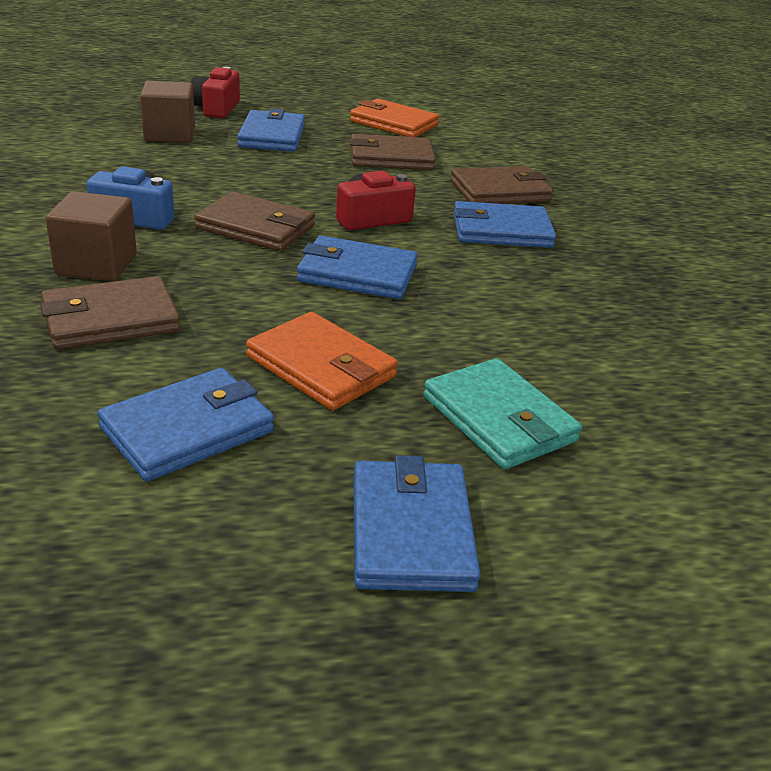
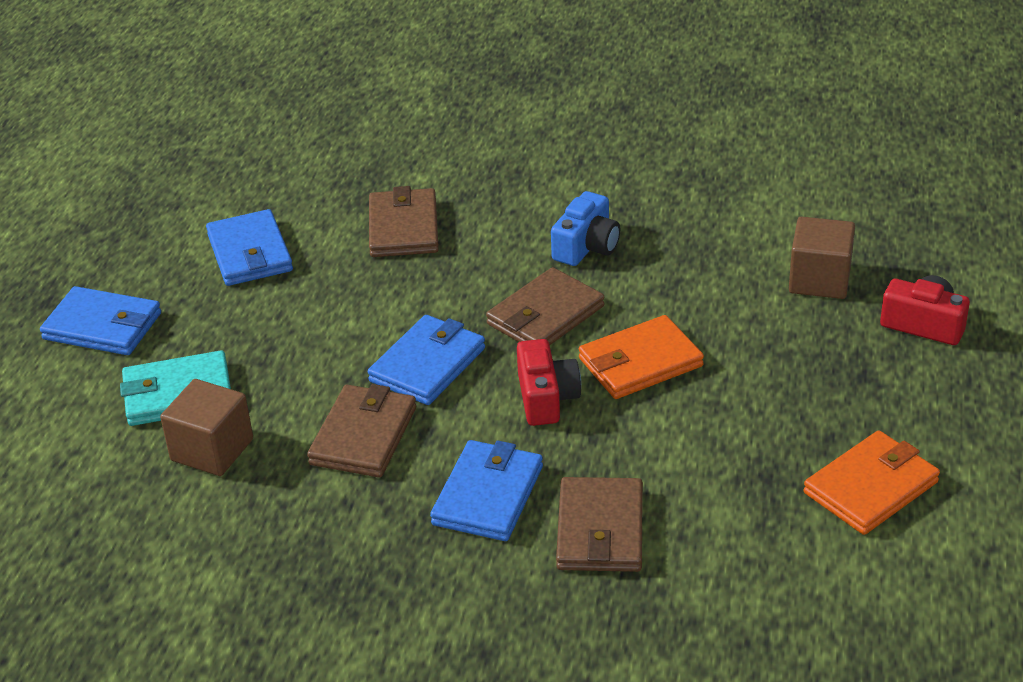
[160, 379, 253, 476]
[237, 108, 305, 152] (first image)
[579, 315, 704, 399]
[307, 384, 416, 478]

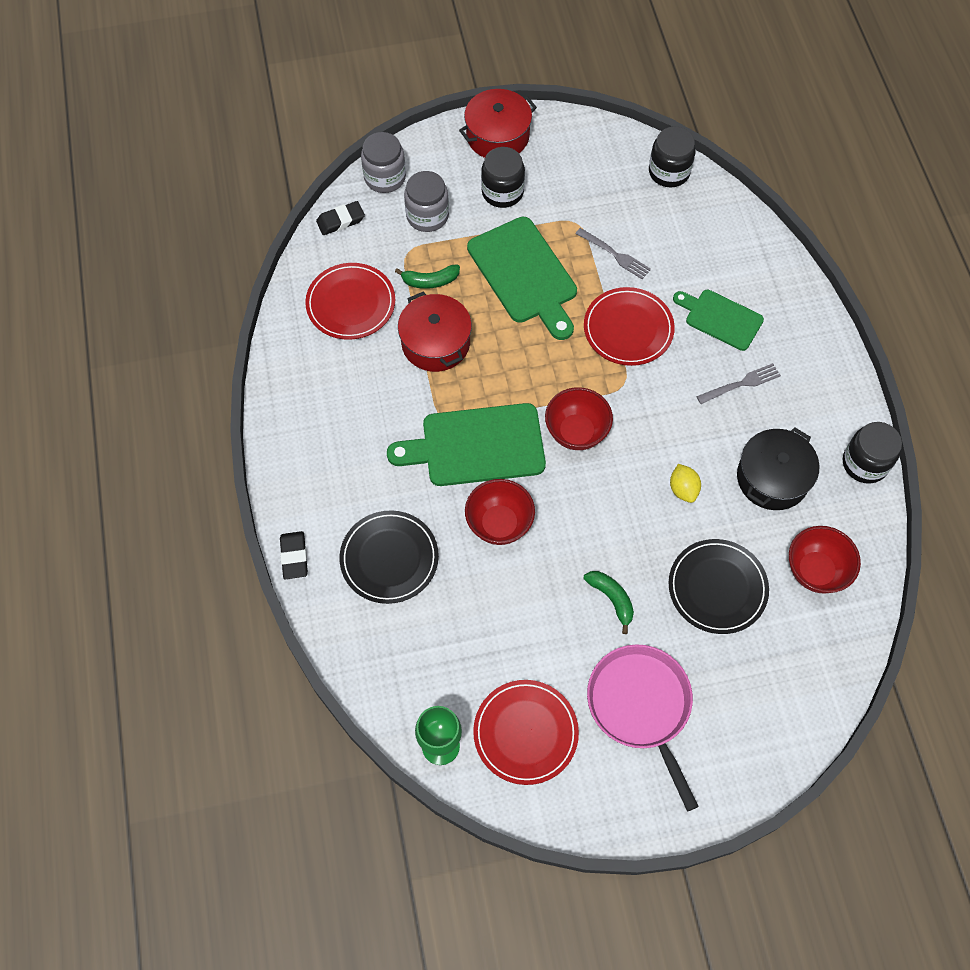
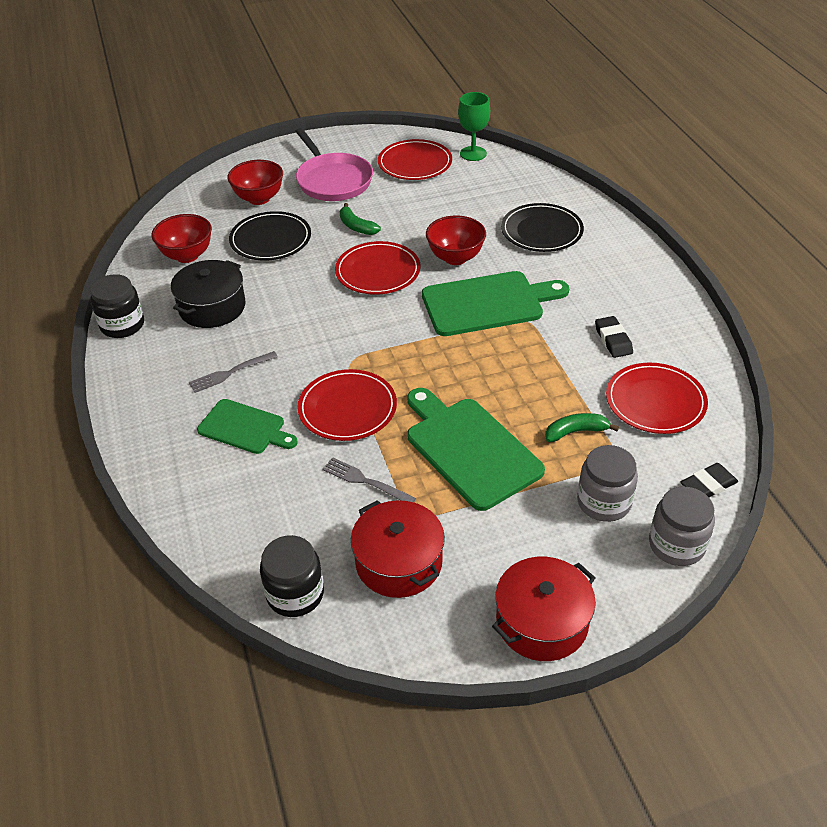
[595, 316, 633, 358]
[351, 500, 445, 598]
[481, 147, 525, 208] (first image)
[228, 160, 283, 205]
[670, 464, 701, 503] (first image)
[335, 241, 420, 295]

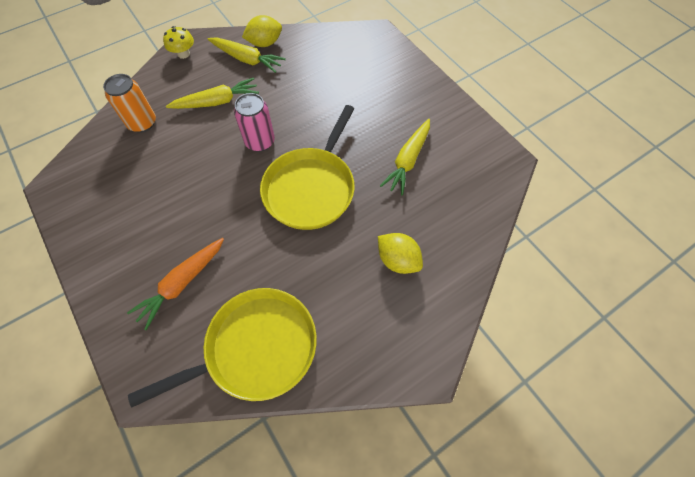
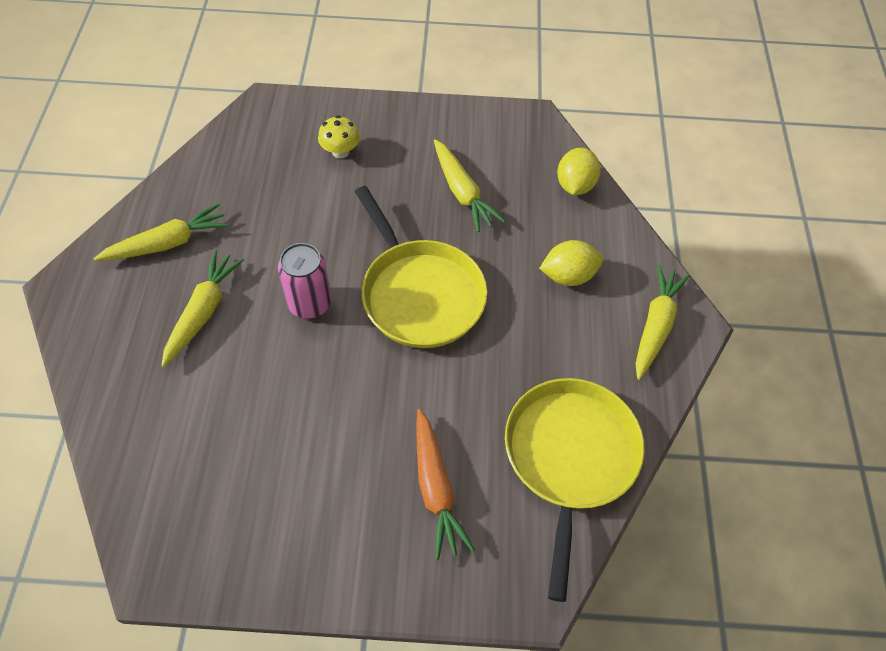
[103, 74, 156, 133] (first image)
[318, 115, 360, 159]
[557, 148, 600, 195]
[636, 264, 690, 380]

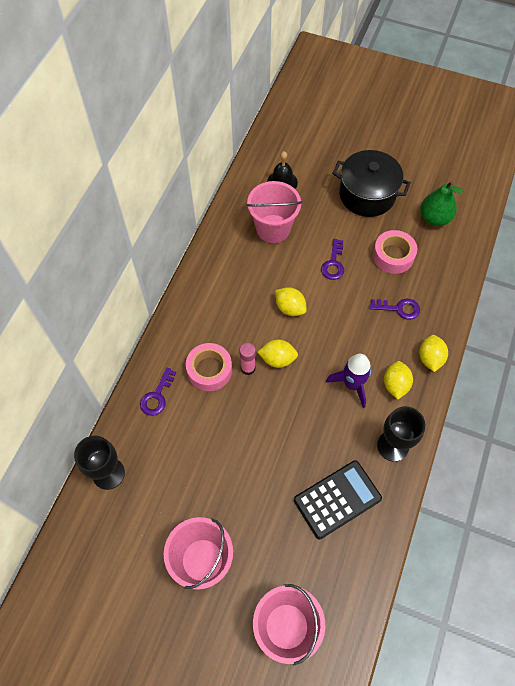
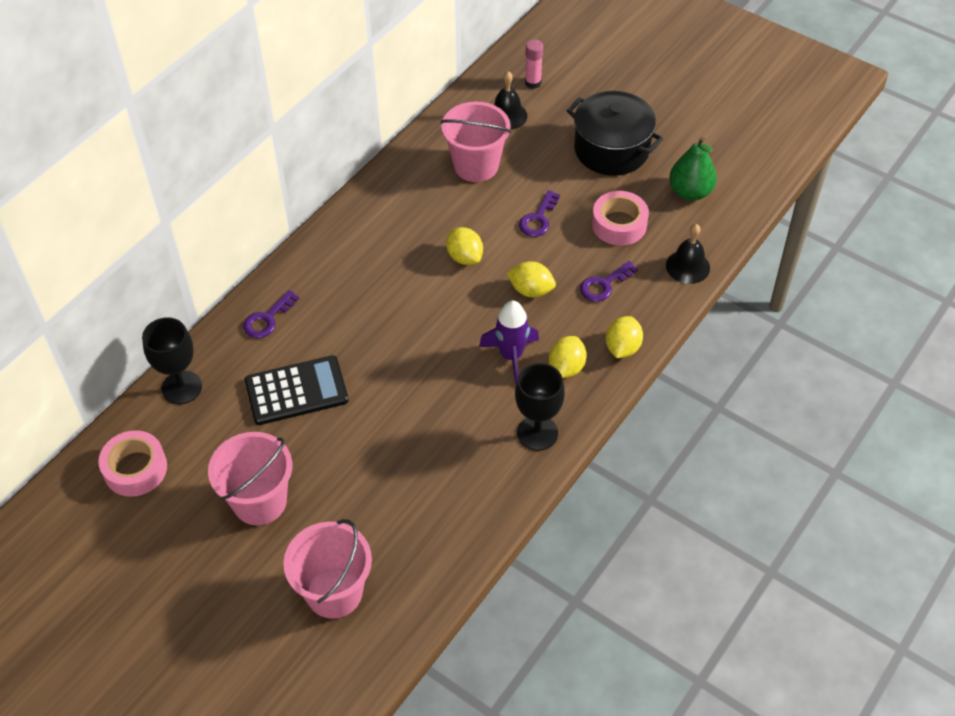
[98, 430, 167, 497]
[525, 39, 543, 89]
[507, 261, 556, 297]
[245, 355, 349, 425]
[580, 261, 638, 302]
[666, 224, 710, 284]

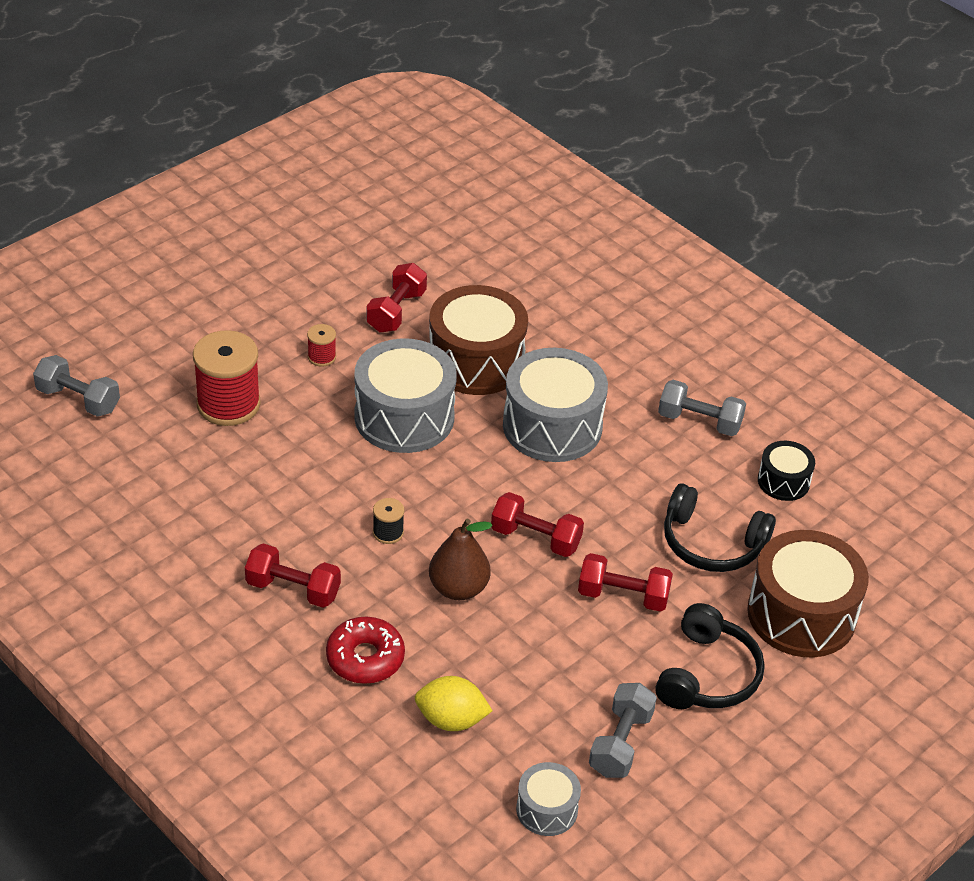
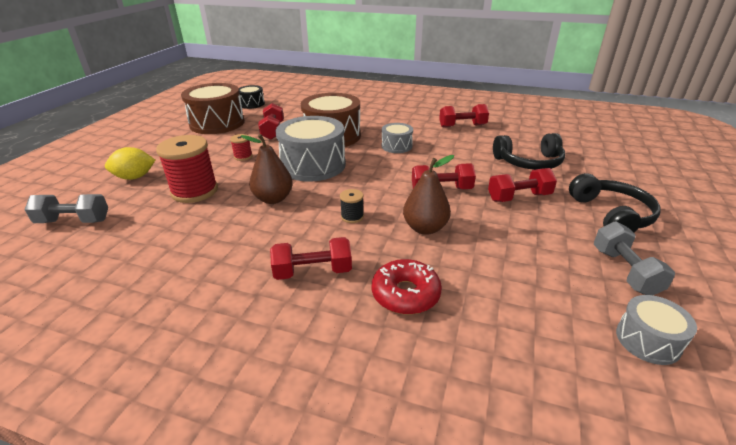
[105, 147, 155, 180]
[382, 123, 413, 153]
[439, 104, 489, 128]
[181, 83, 245, 134]
[239, 85, 265, 109]
[241, 134, 293, 204]

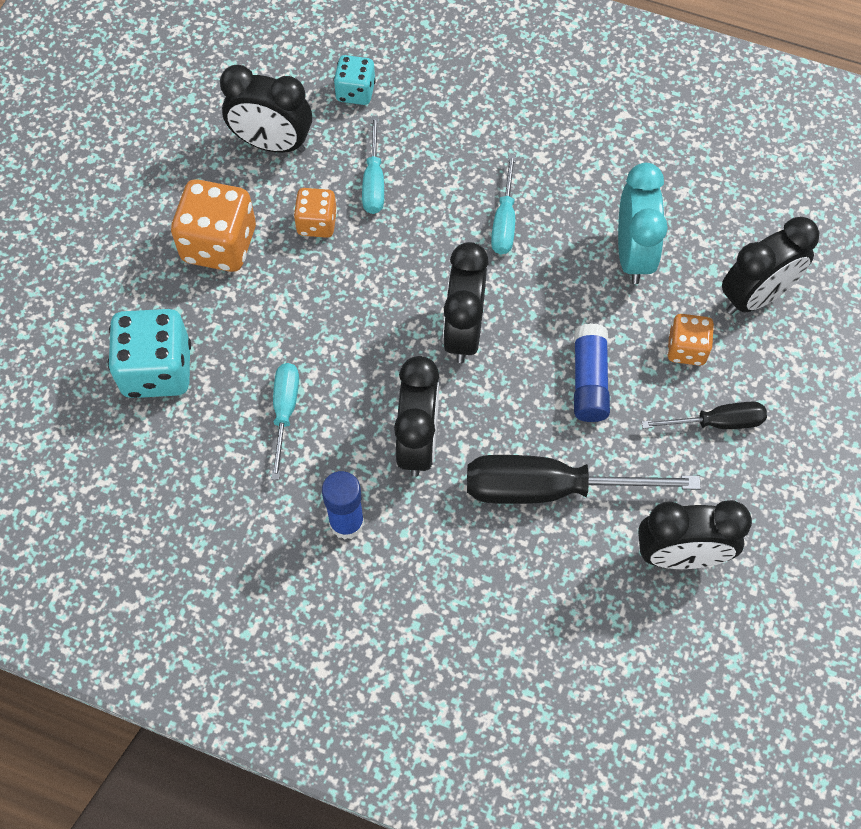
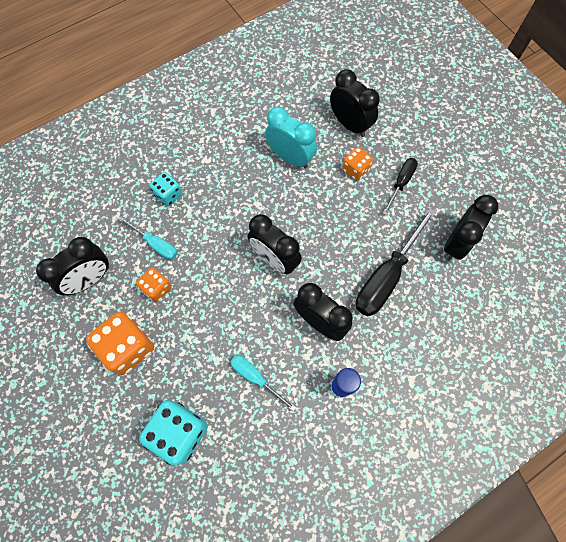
[150, 172, 182, 206]
[491, 154, 516, 254] (first image)
[574, 323, 610, 422] (first image)
[330, 69, 380, 137]

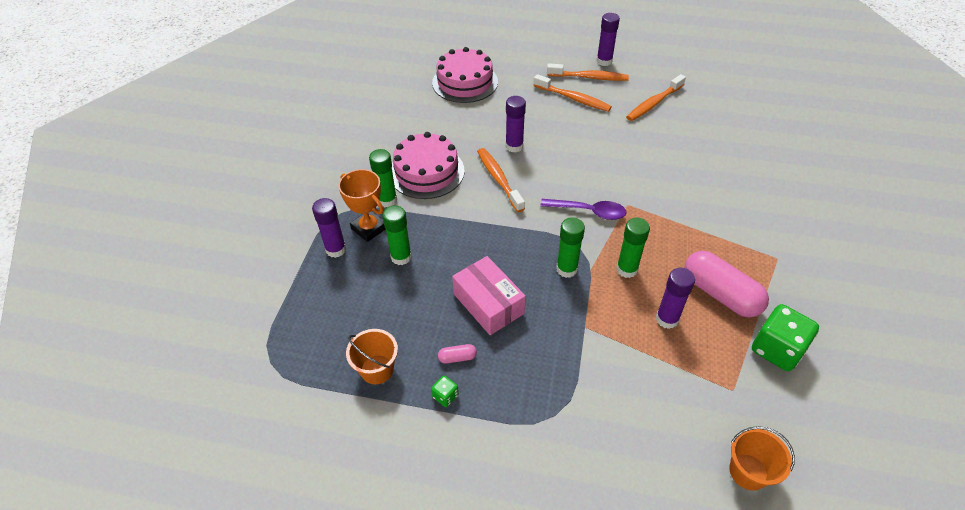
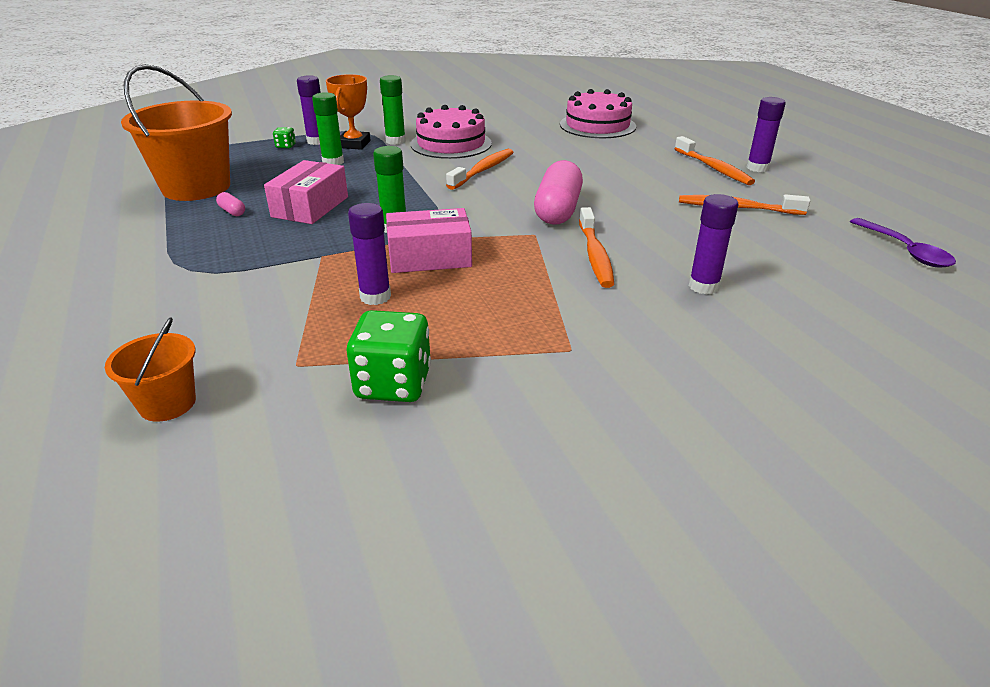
[121, 64, 232, 201]
[273, 127, 296, 148]
[689, 194, 738, 295]
[579, 207, 614, 288]
[850, 218, 956, 267]
[386, 208, 472, 273]
[534, 160, 583, 225]

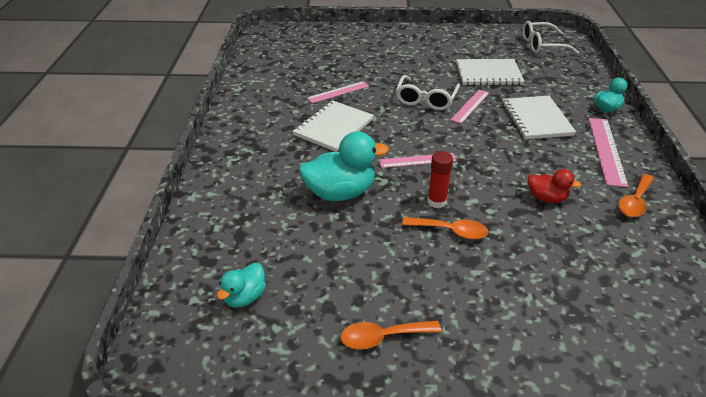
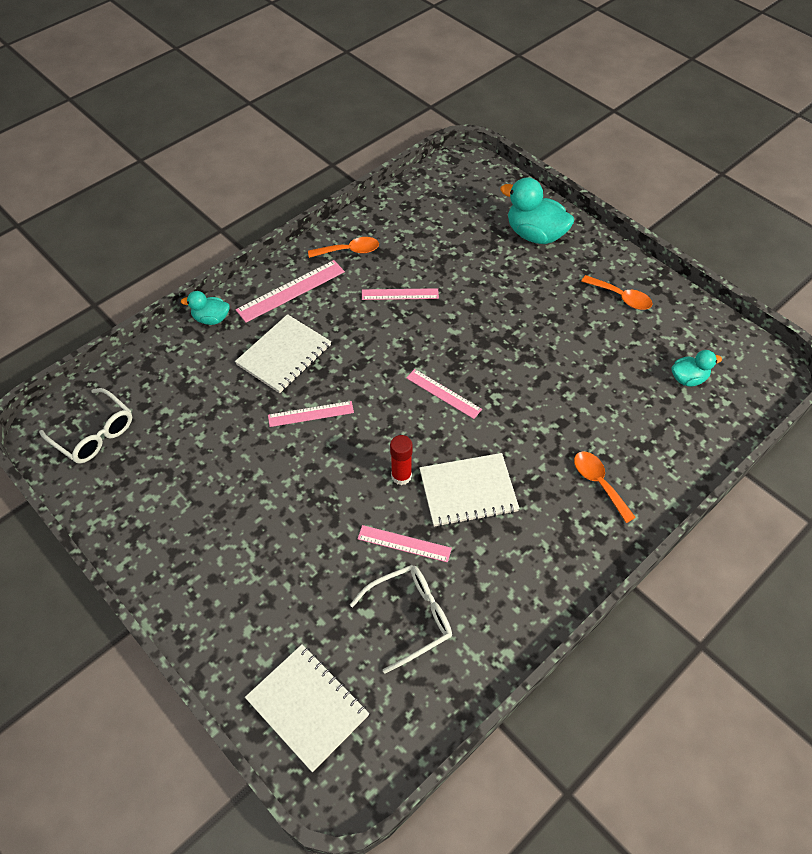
[500, 178, 574, 244]
[350, 565, 452, 674]
[574, 451, 636, 523]
[390, 435, 413, 485]
[245, 644, 369, 772]
[362, 288, 439, 300]

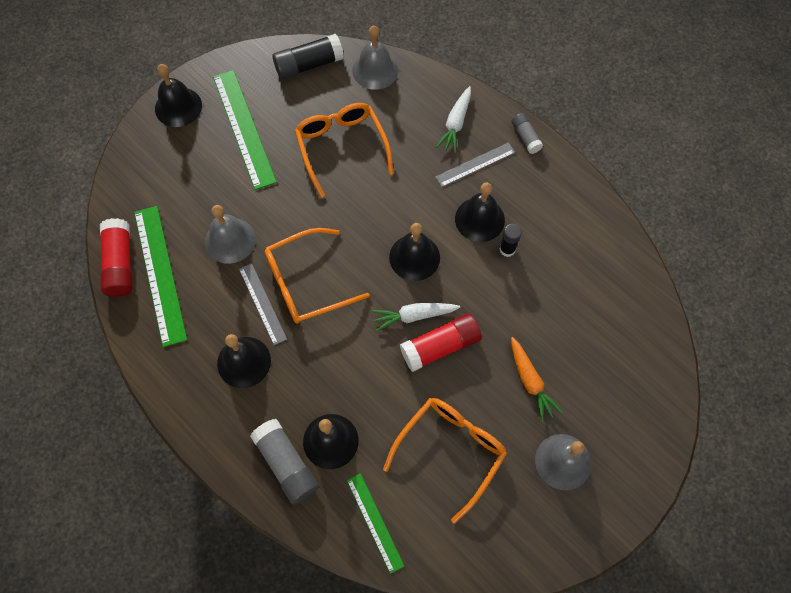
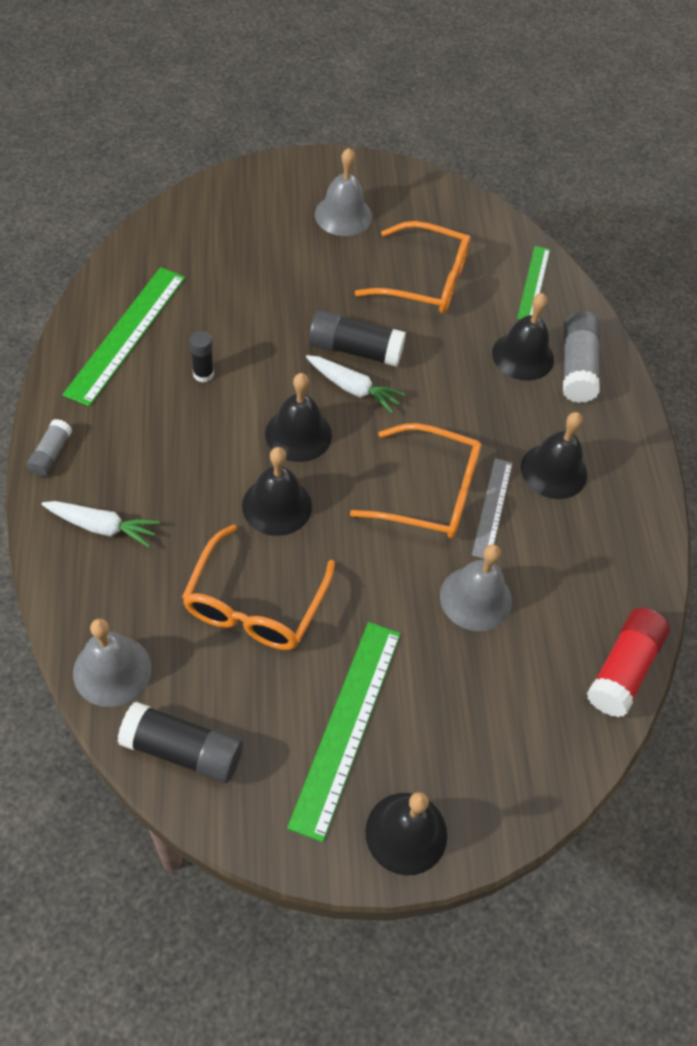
[63, 267, 185, 406]
[355, 221, 471, 313]
[309, 310, 406, 367]
[435, 142, 515, 187] (first image)
[41, 501, 160, 548]
[242, 447, 312, 536]
[511, 337, 563, 422] (first image)

